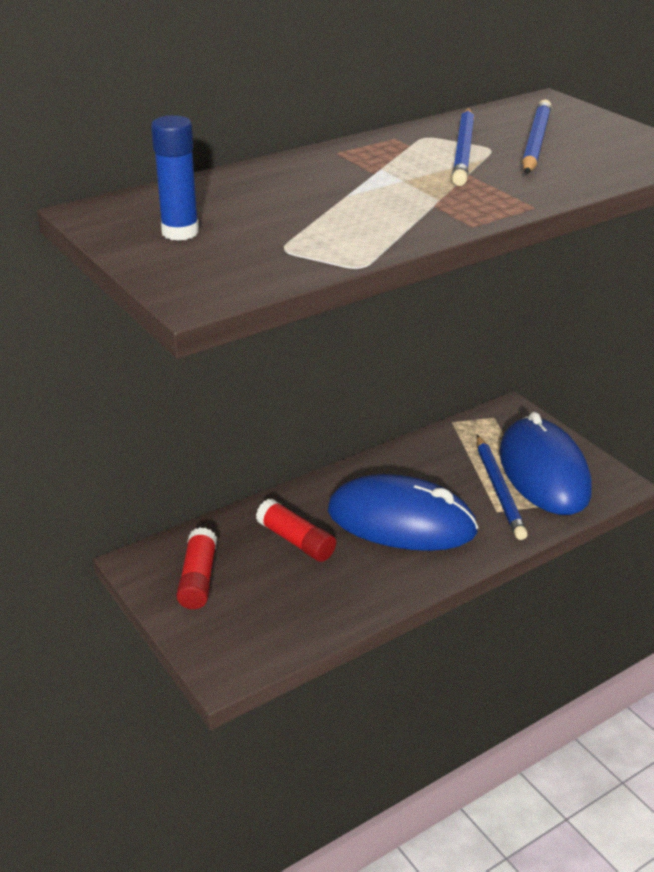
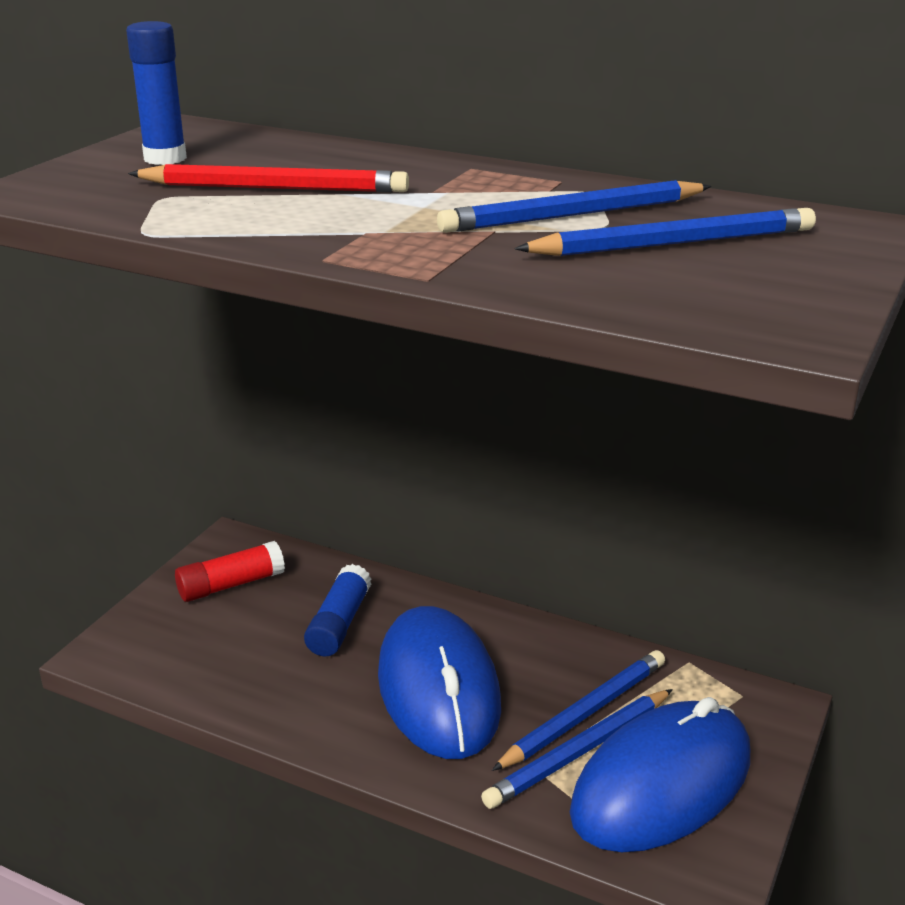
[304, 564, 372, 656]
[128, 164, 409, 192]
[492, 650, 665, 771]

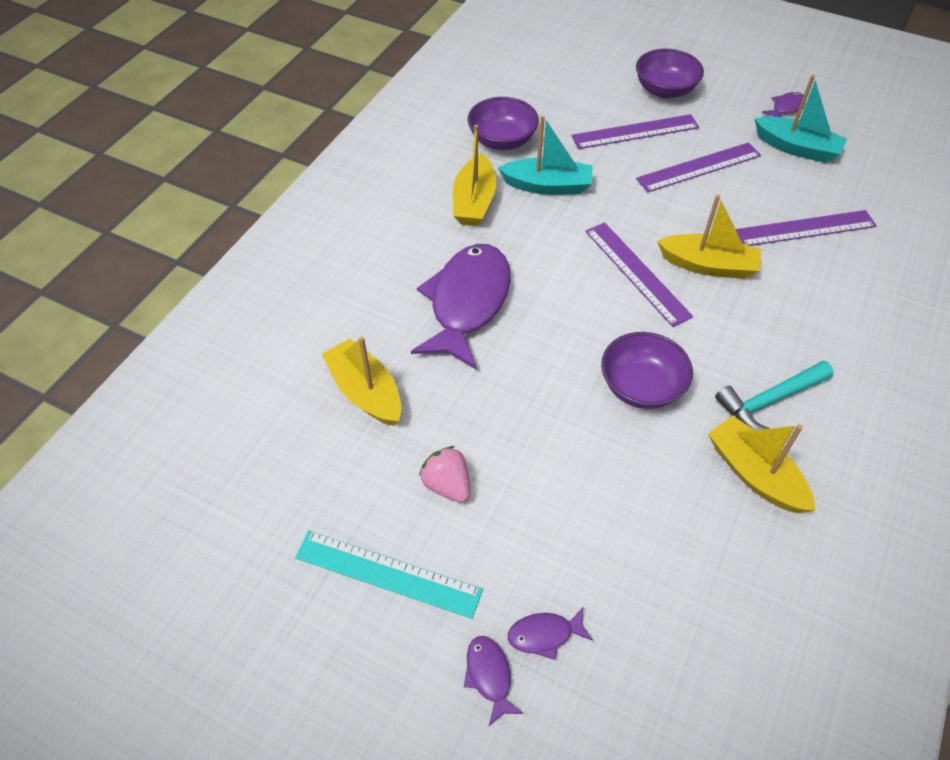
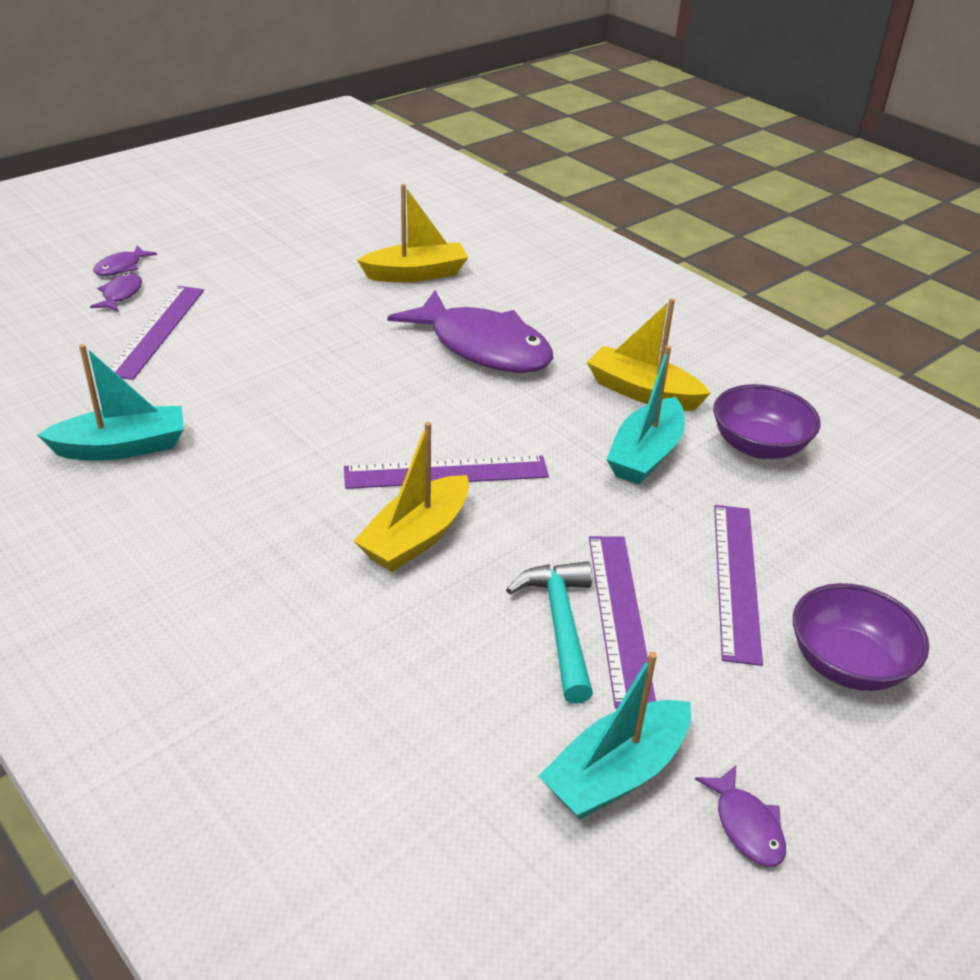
[295, 531, 483, 619] (first image)
[419, 446, 470, 503] (first image)
[93, 245, 157, 276]
[601, 332, 693, 409] (first image)
[37, 344, 184, 460]
[506, 561, 593, 704]
[110, 286, 204, 380]

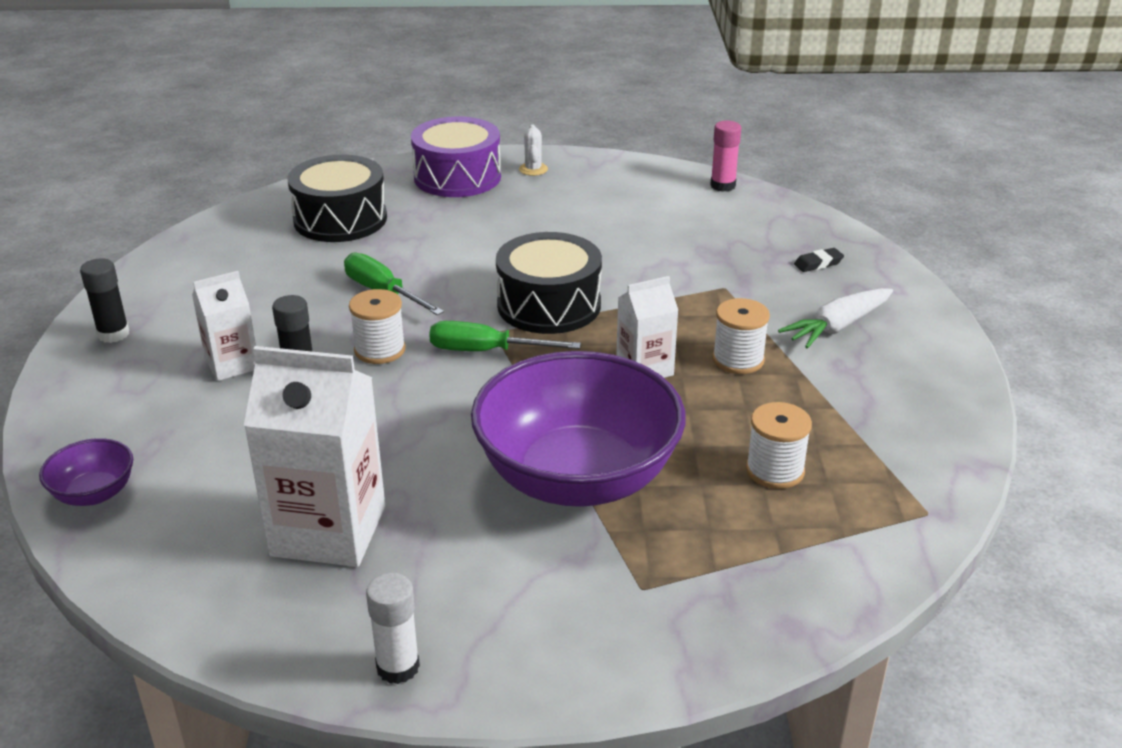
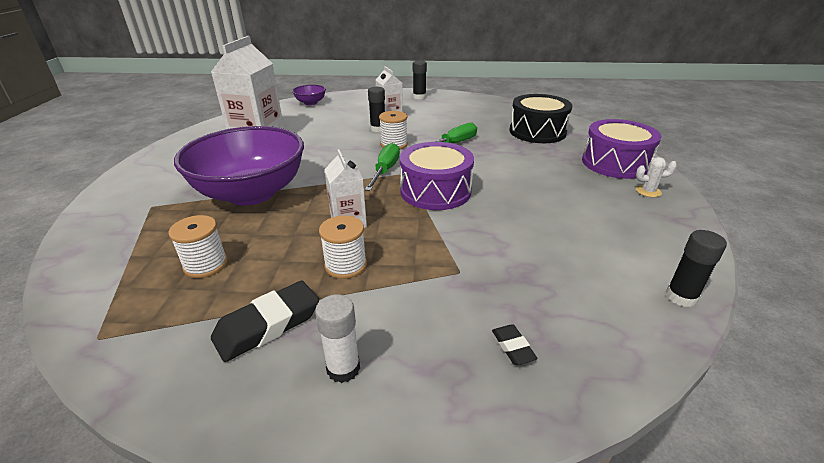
[315, 294, 360, 383]
[400, 142, 474, 210]
[666, 230, 727, 307]
[778, 288, 893, 349] (first image)
[211, 281, 319, 362]

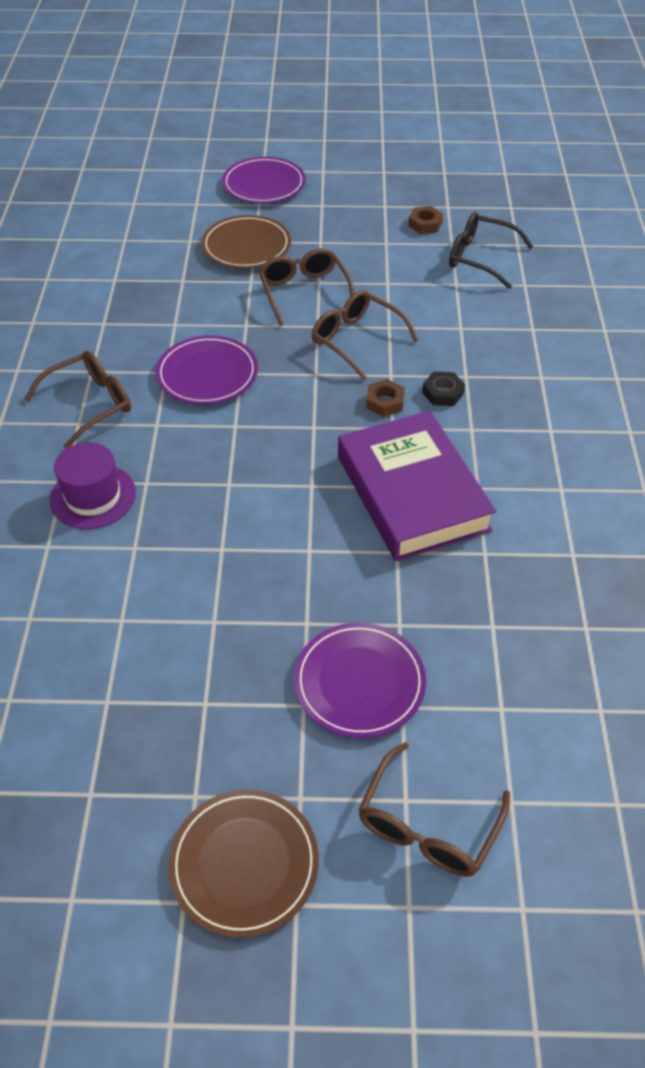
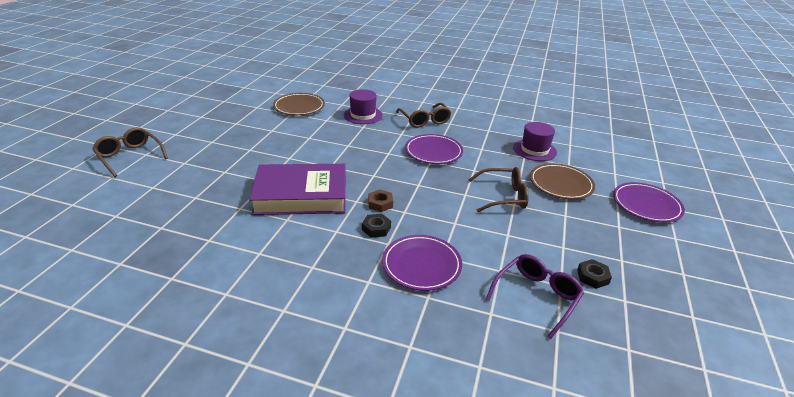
[273, 93, 325, 115]
[382, 235, 462, 291]
[312, 290, 418, 380] (first image)
[577, 259, 612, 289]
[486, 254, 584, 339]
[513, 122, 557, 161]

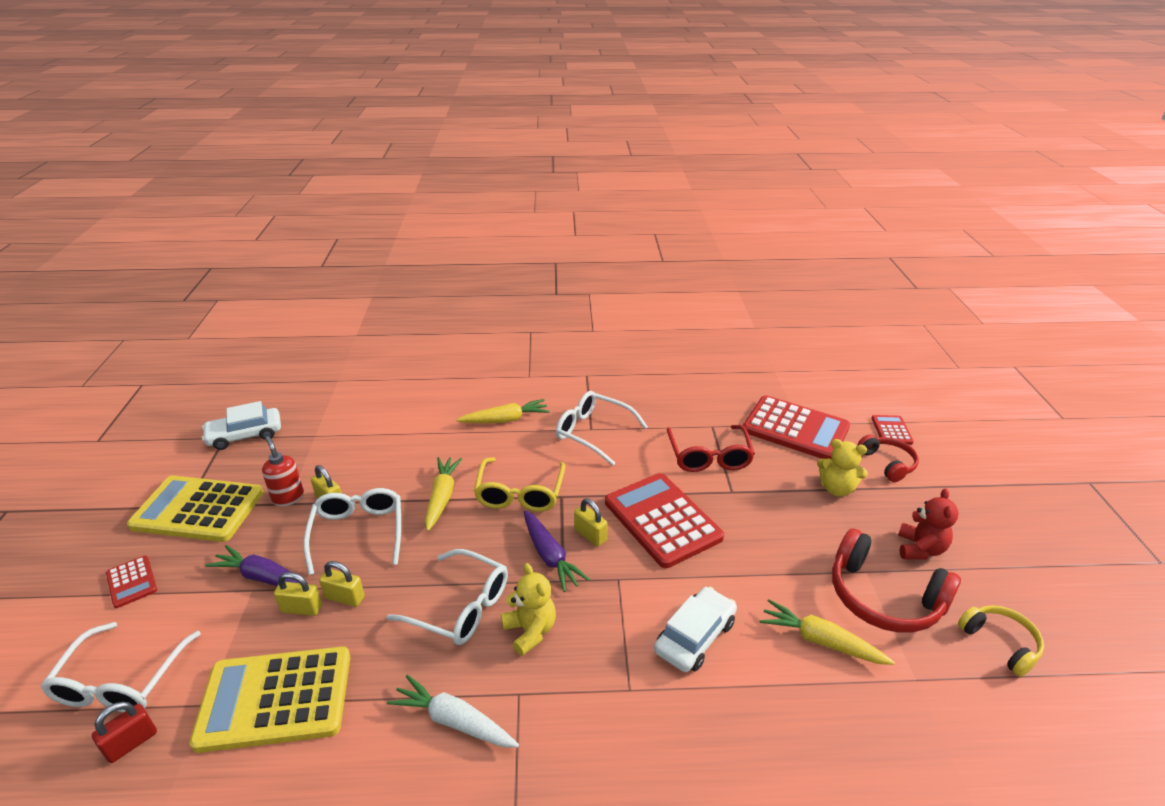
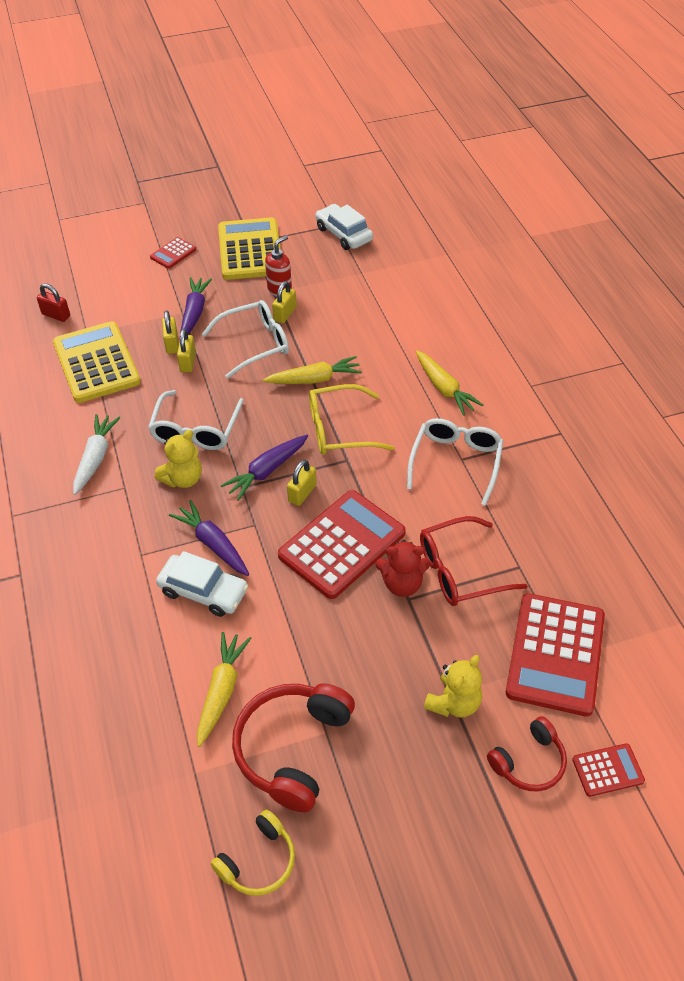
[40, 622, 201, 712] (first image)
[424, 655, 482, 718]
[376, 540, 430, 597]
[169, 500, 249, 576]

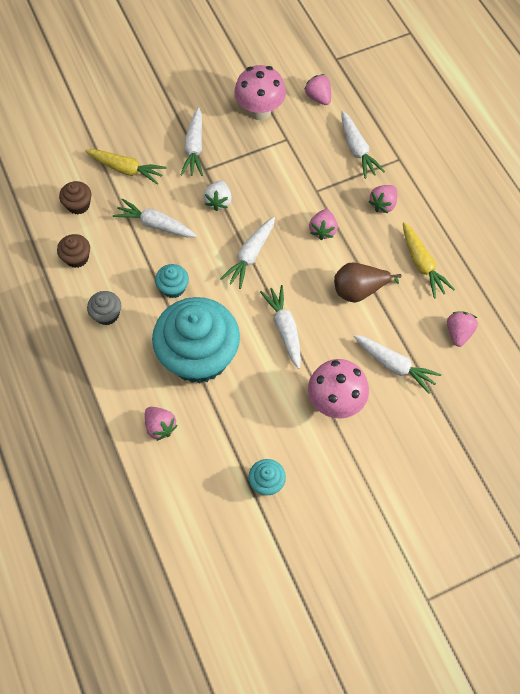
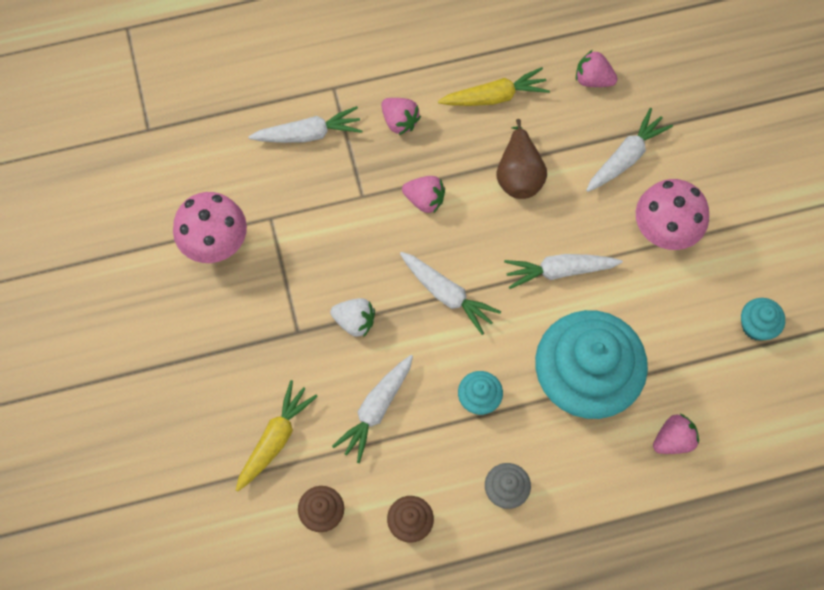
[181, 107, 203, 176] (first image)
[304, 74, 331, 105] (first image)

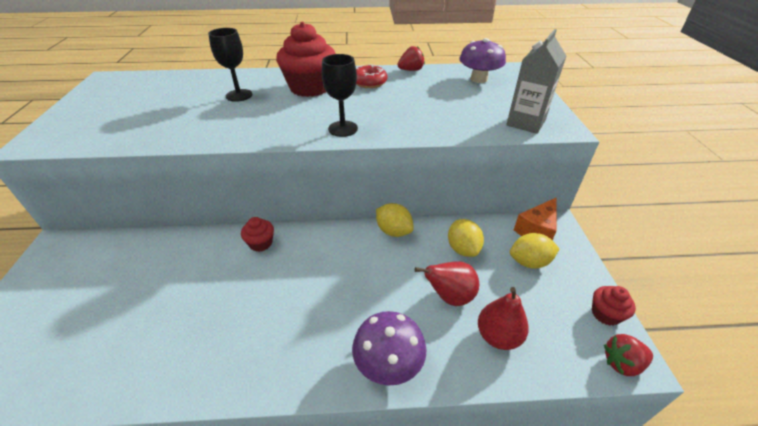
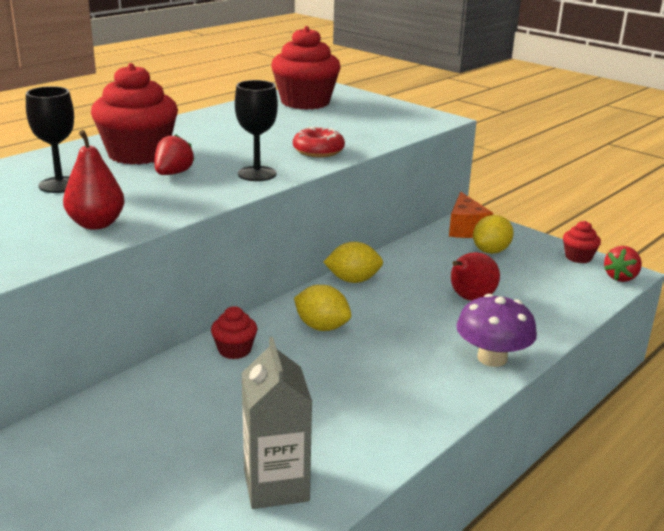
[293, 126, 345, 157]
[155, 134, 195, 175]
[294, 285, 351, 331]
[271, 26, 341, 110]
[63, 130, 124, 230]
[241, 337, 312, 509]

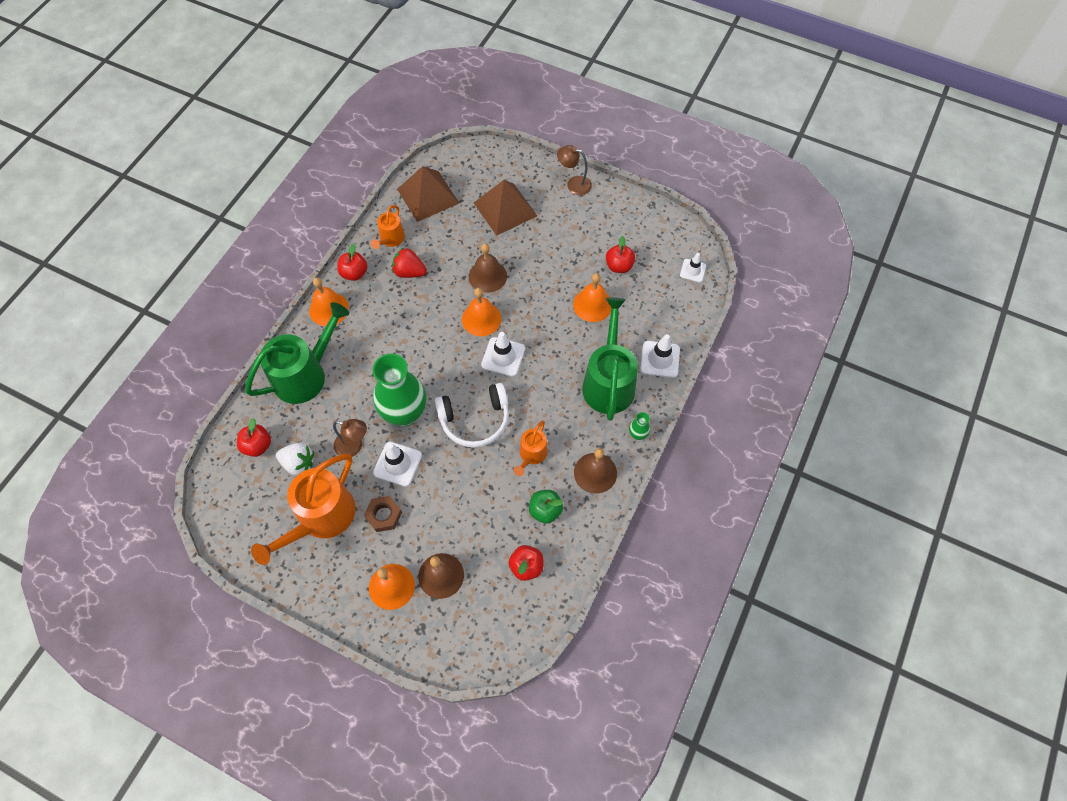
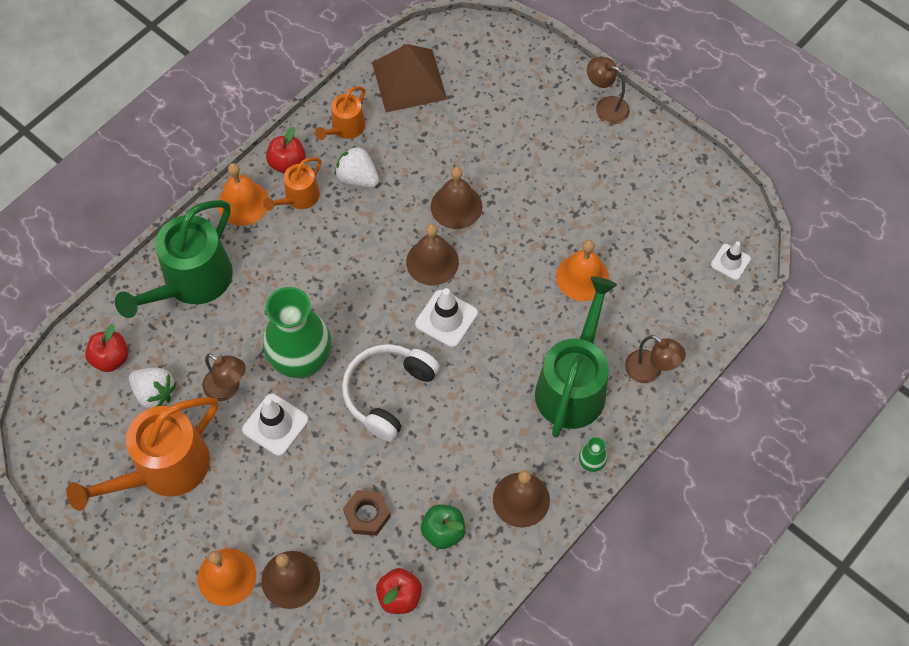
[115, 200, 233, 318]
[343, 490, 391, 536]
[335, 146, 379, 188]
[342, 344, 440, 442]
[406, 224, 459, 285]
[474, 180, 537, 236] (first image)
[263, 157, 321, 211]
[606, 236, 635, 273] (first image)
[625, 335, 686, 383]

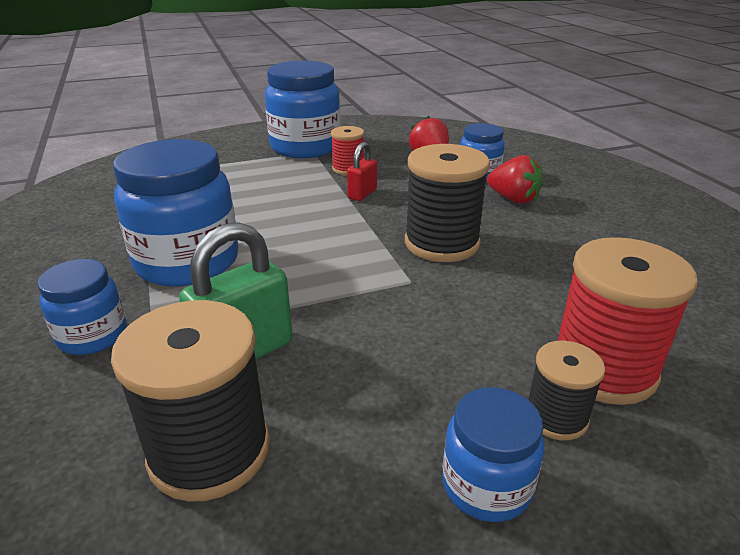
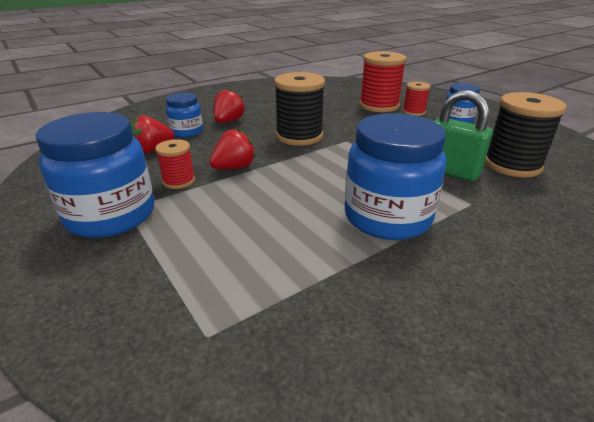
[38, 259, 127, 355] (first image)
[209, 128, 256, 169]
[403, 82, 431, 116]

